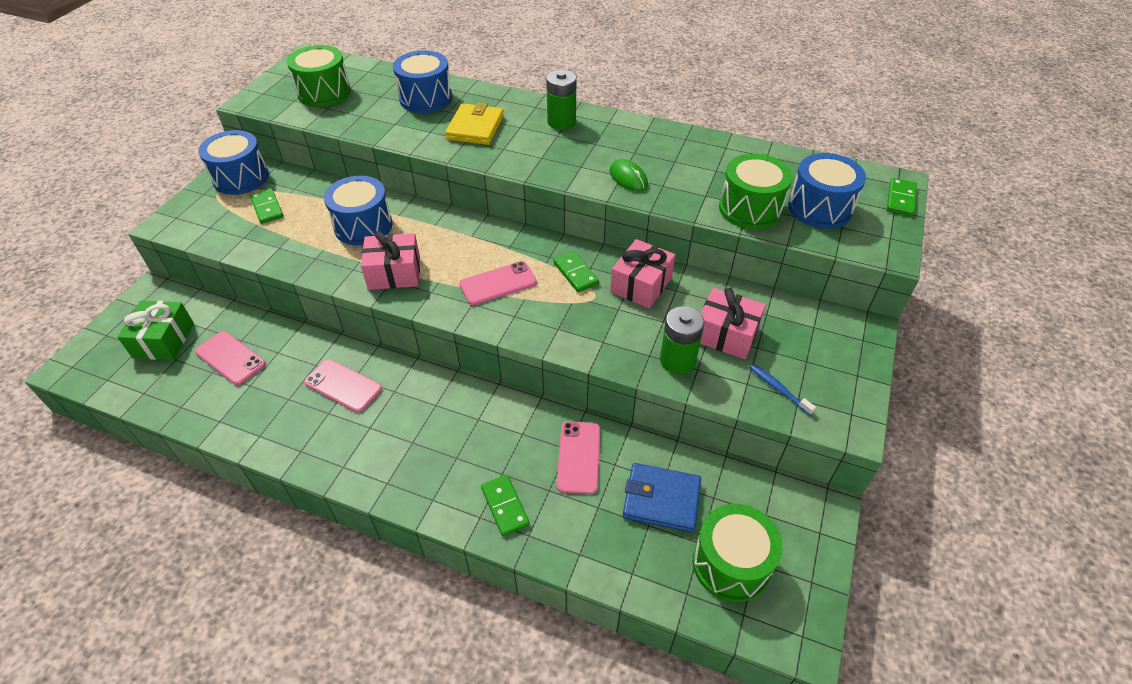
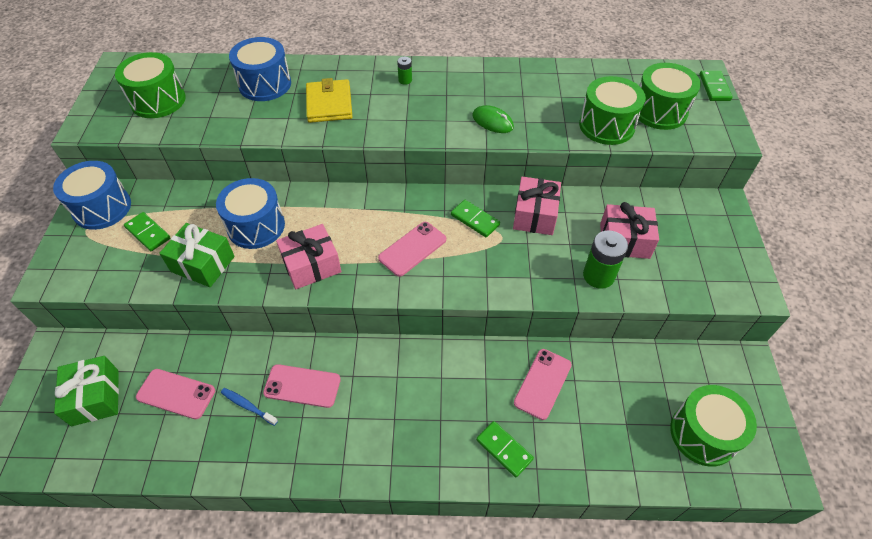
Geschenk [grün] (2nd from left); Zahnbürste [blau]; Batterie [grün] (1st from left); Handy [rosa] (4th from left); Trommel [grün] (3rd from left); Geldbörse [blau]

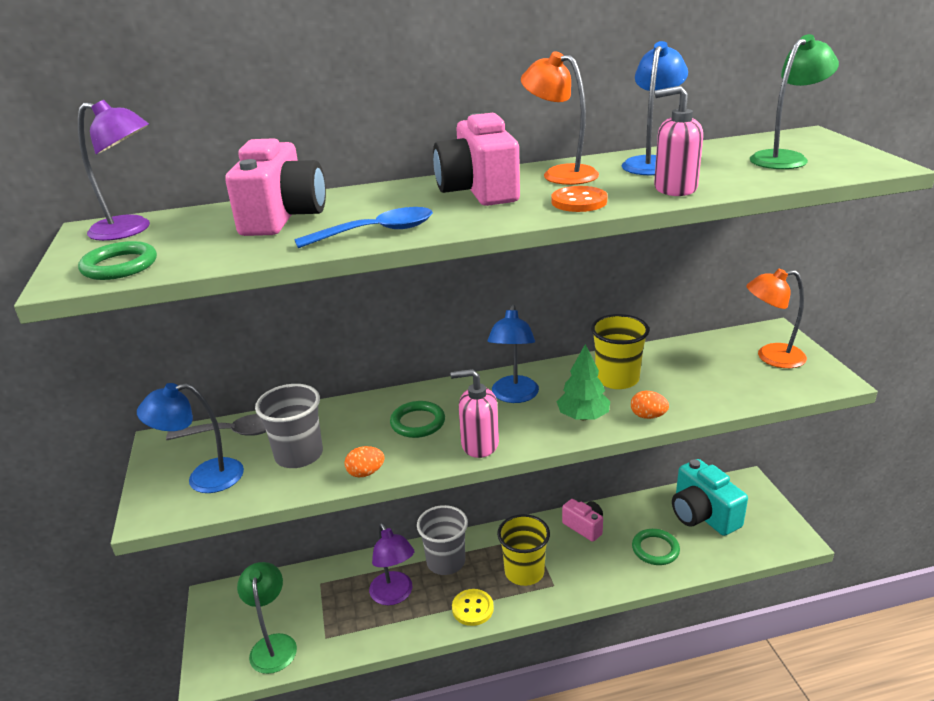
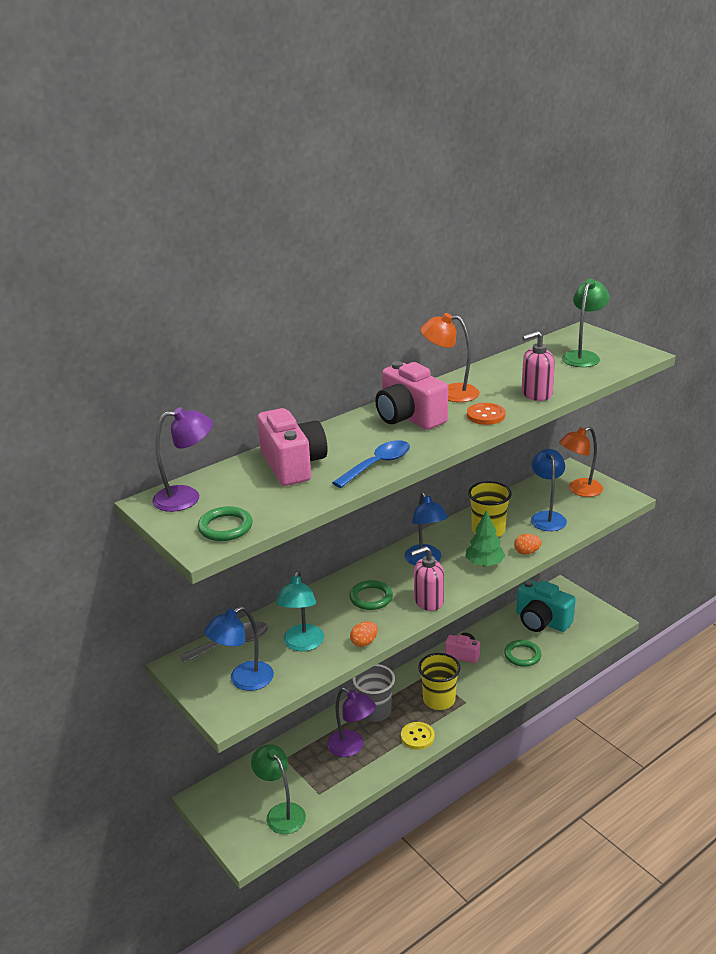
Lampe [türkis]; Lampe [blau] (3rd from left)

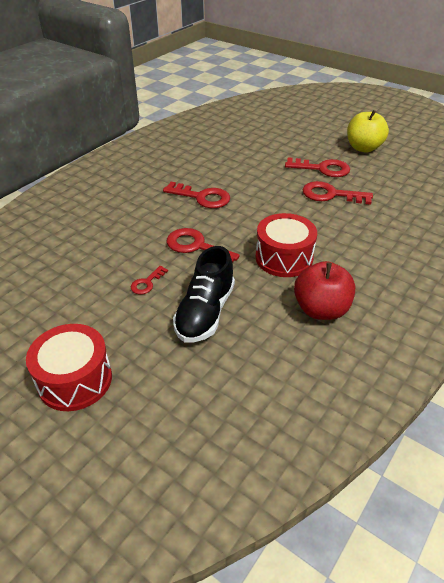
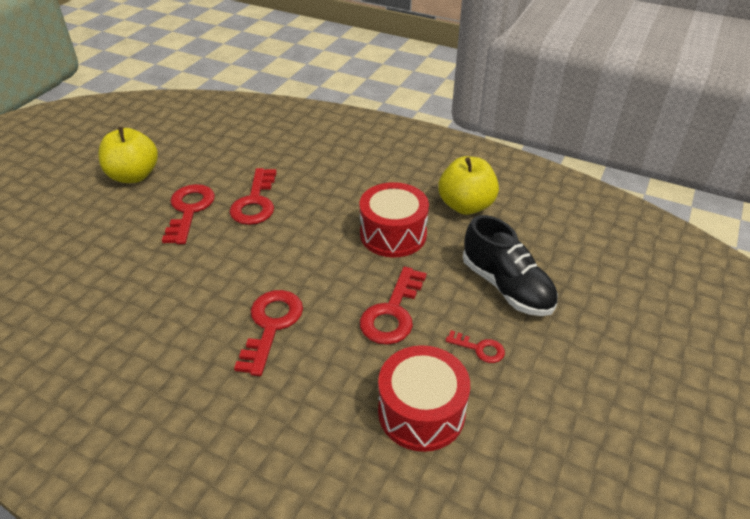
Trommel [rot] (2nd from left); Apfel [gelb] (2nd from left); Schuh [schwarz]

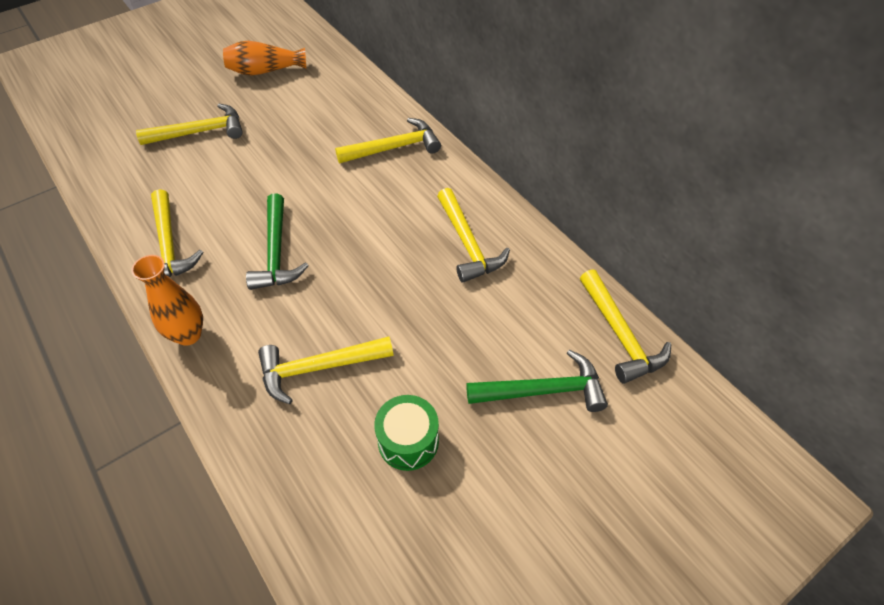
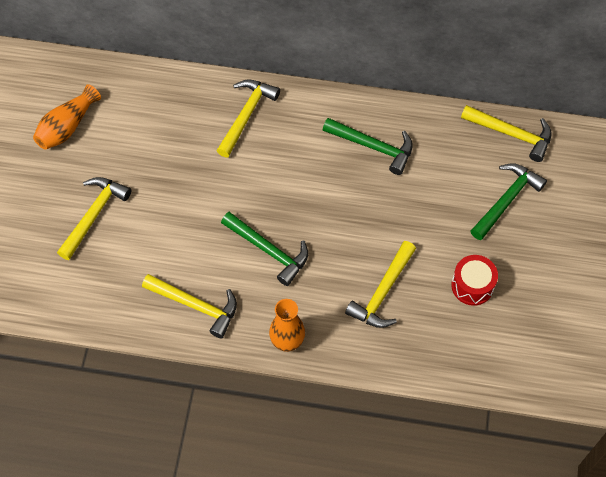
Hammer [grün] (2nd from left); Trommel [rot]

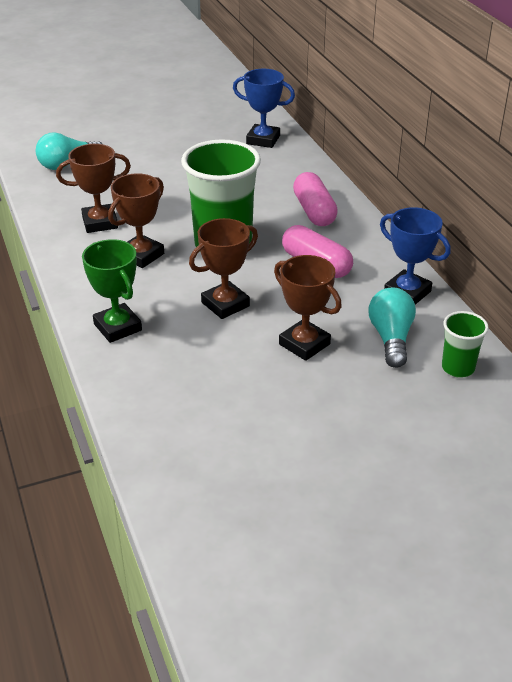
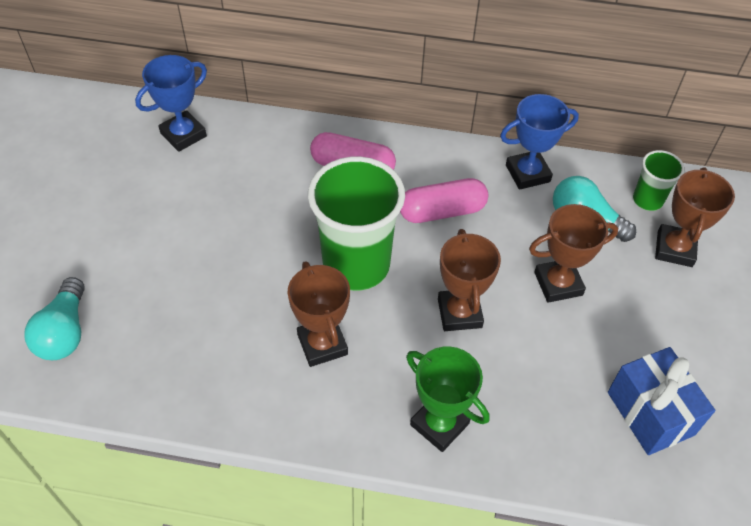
Pokal [grün]; Geschenk [blau]; Pokal [braun] (4th from left)

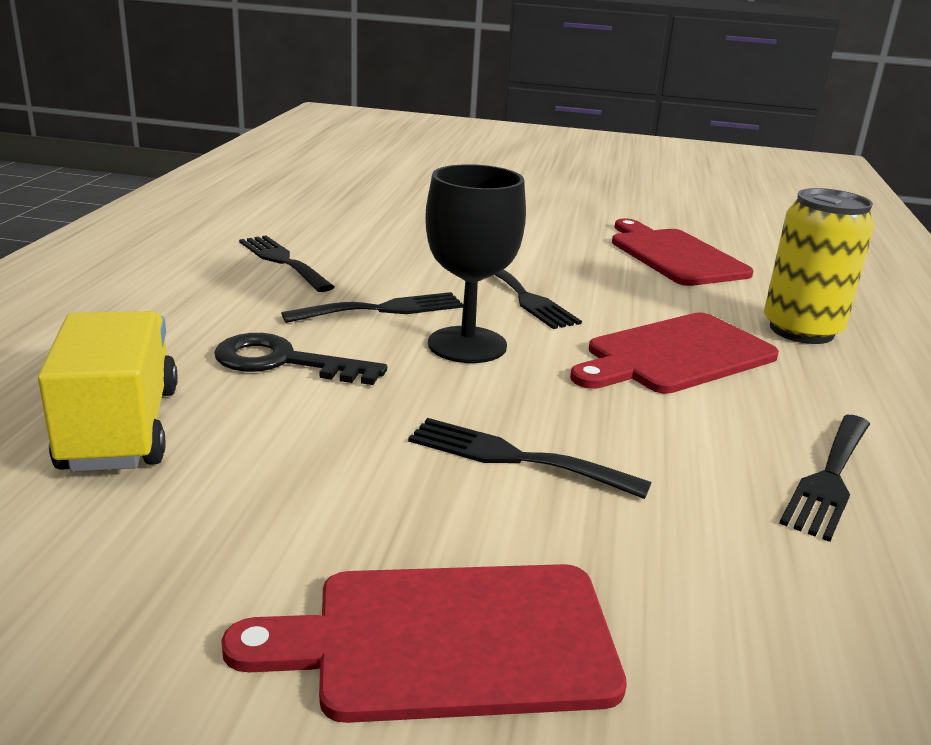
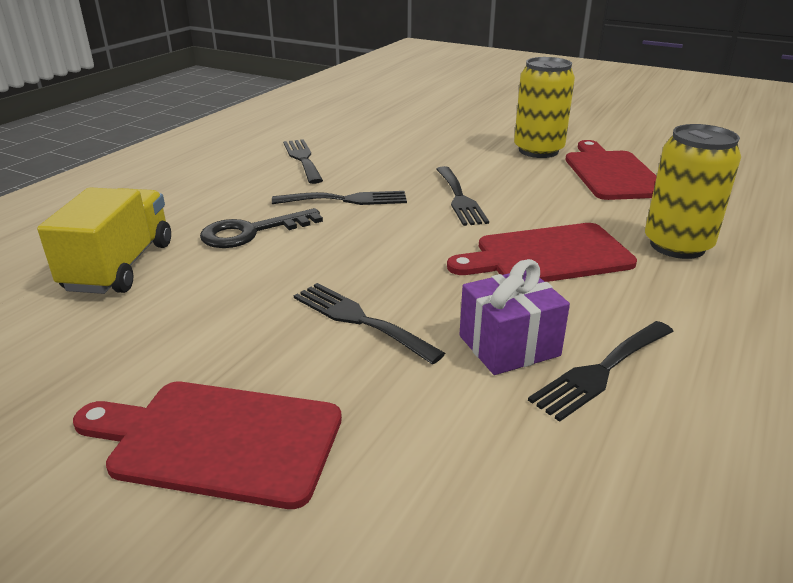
Schlüssel [schwarz]; Geschenk [lila]; Dose [gelb] (1st from left); Kelch [schwarz]

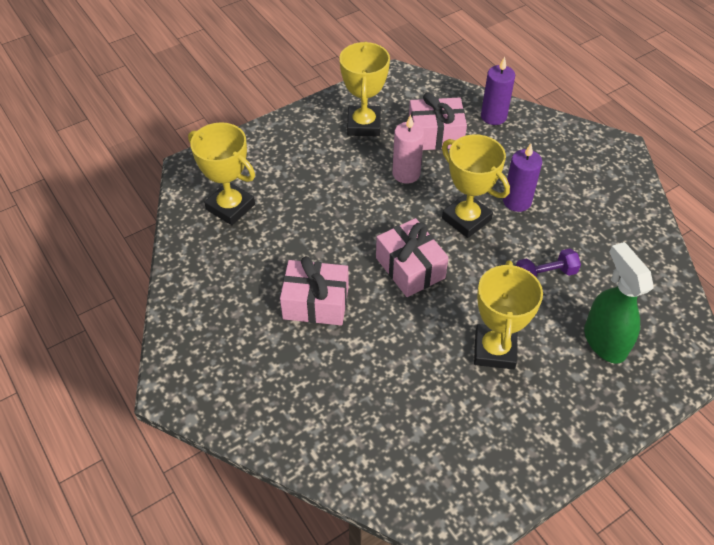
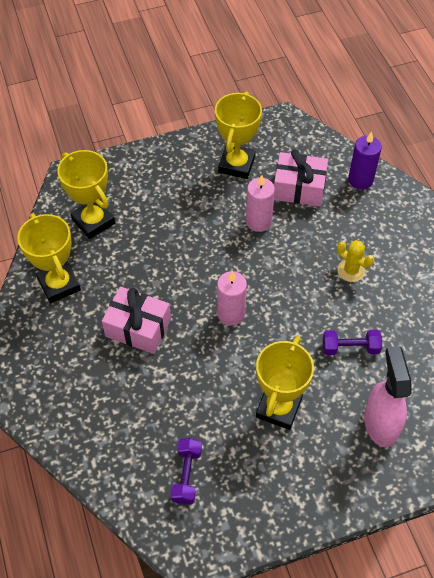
Pokal [gelb] (1st from left); Hantel [lila] (1st from left); Kerze [rosa] (1st from left); Kaktus [gelb]; Sprühflasche [rosa]

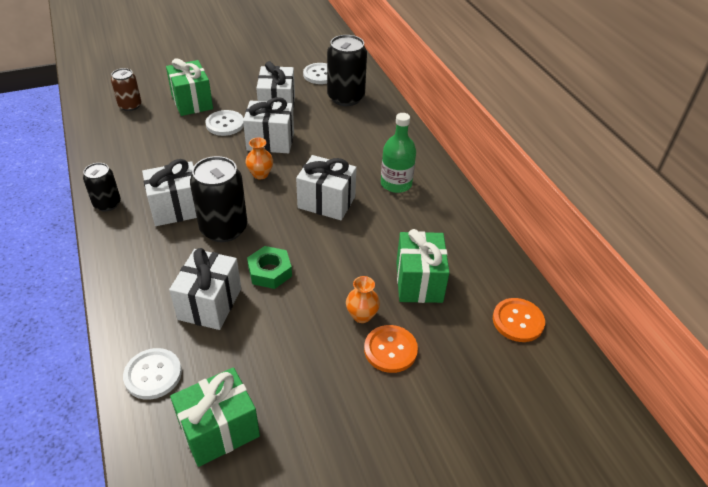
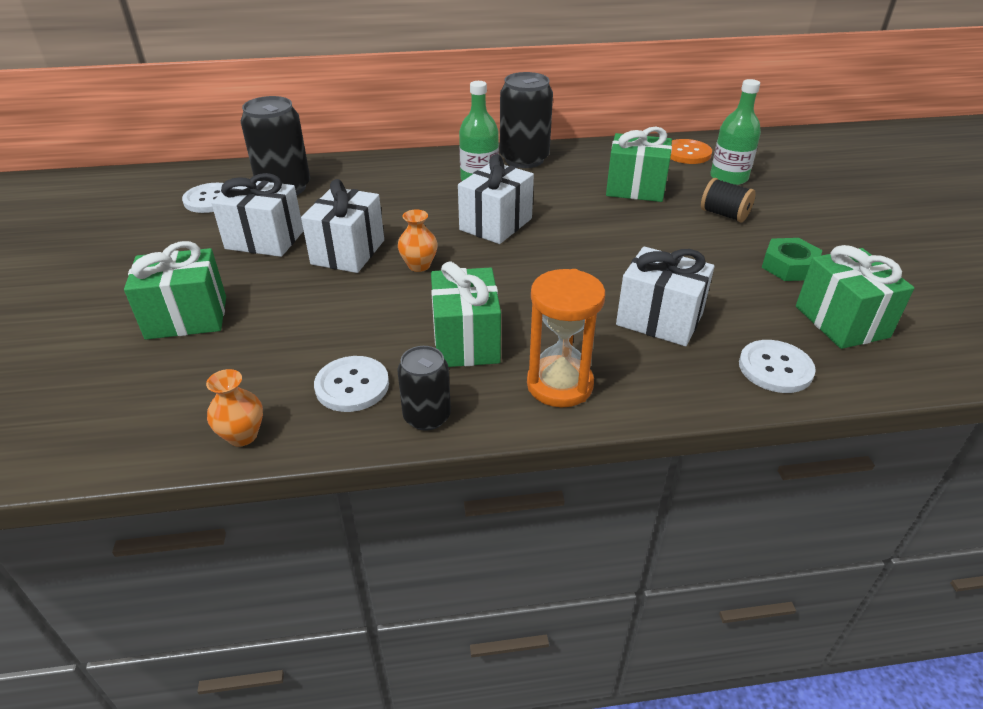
Vase [orange] (1st from left); Knopf [weiß] (2nd from left); Geschenk [grün] (2nd from left); Dose [schwarz] (3rd from left); Sanduhr [orange]; Garnrolle [schwarz]; Flasche [grün] (2nd from left); Sechskantmutter [grün]; Dose [braun]

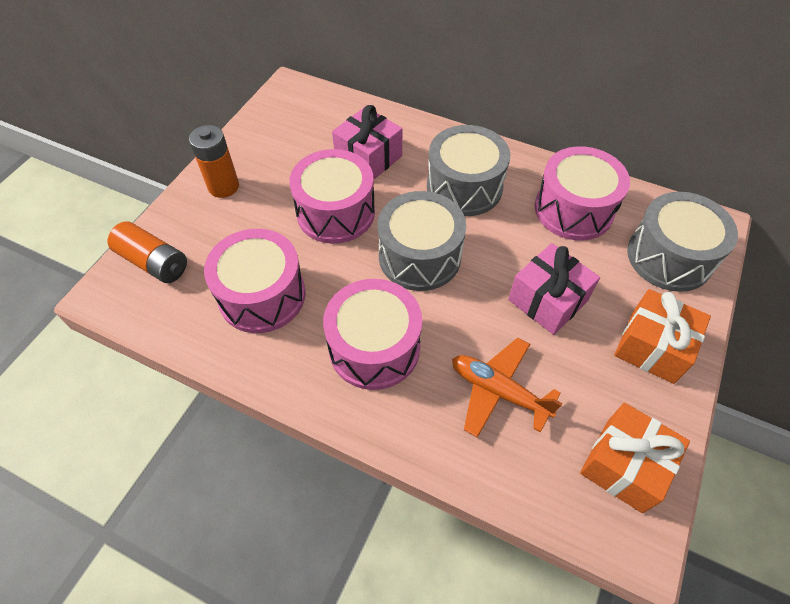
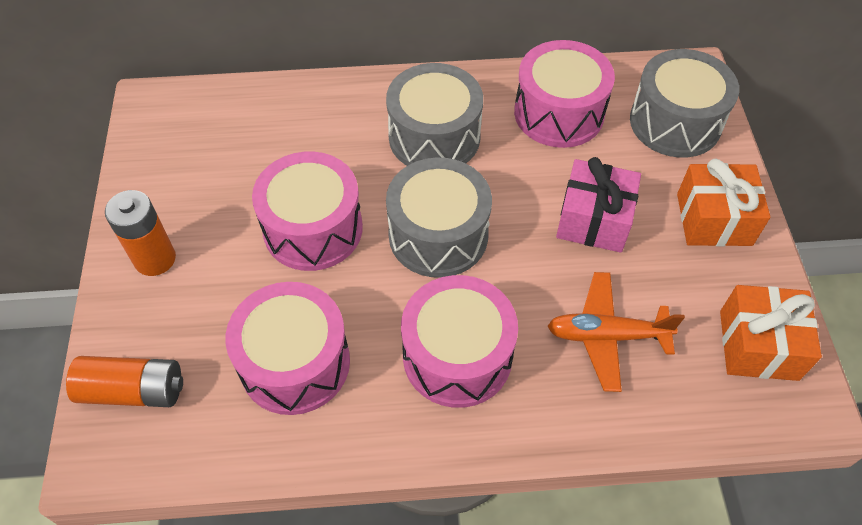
Geschenk [rosa] (1st from left in the first image)

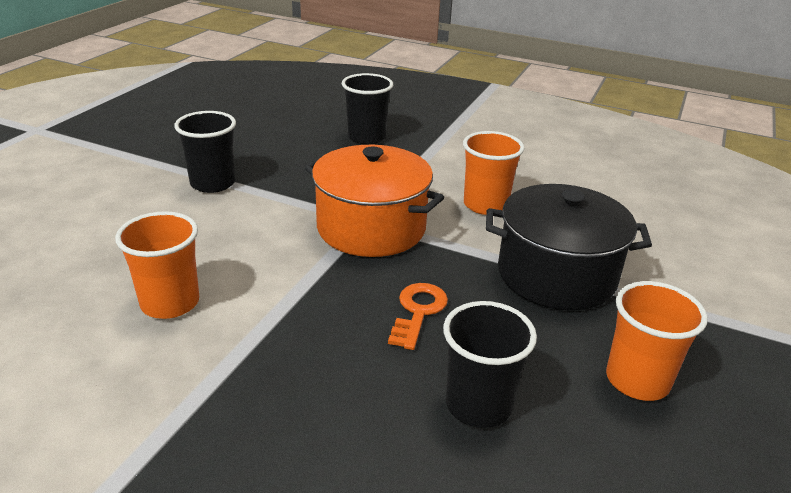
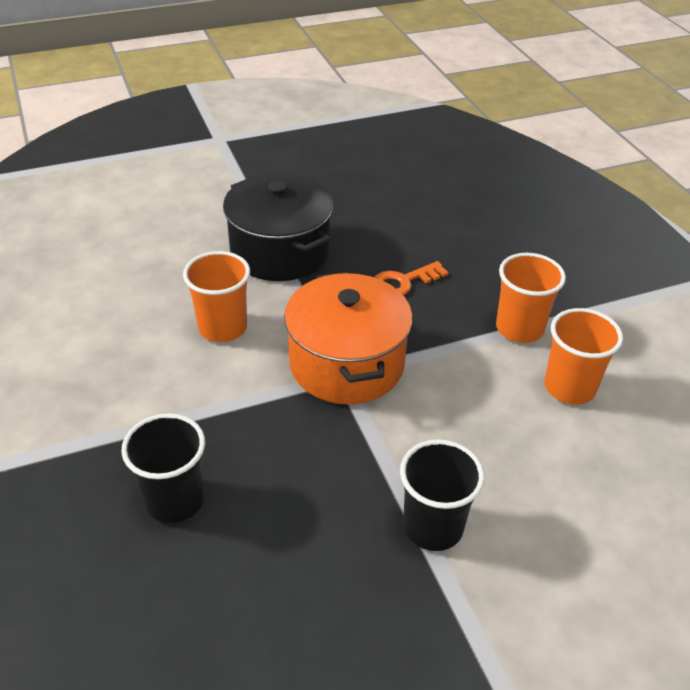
Becher [orange] (2nd from left); Becher [schwarz] (3rd from left in the first image)

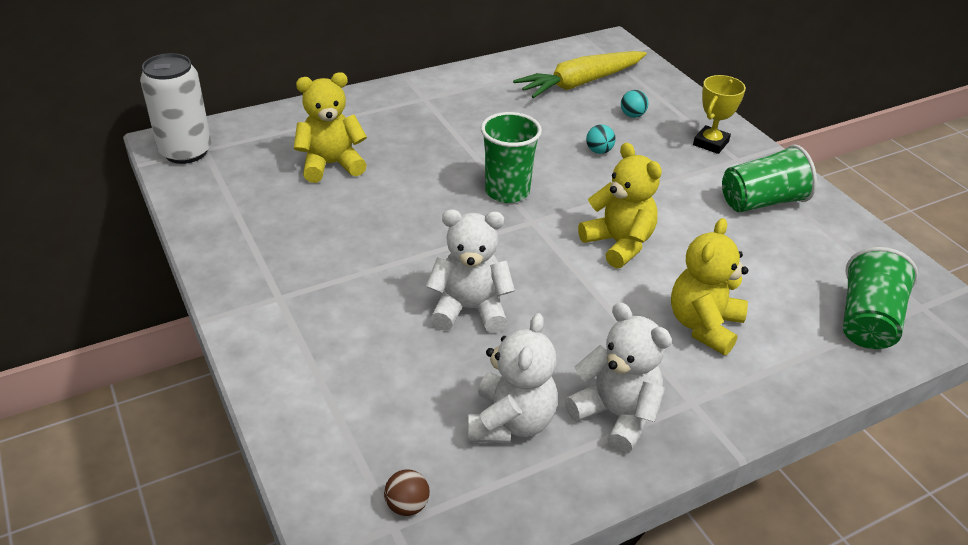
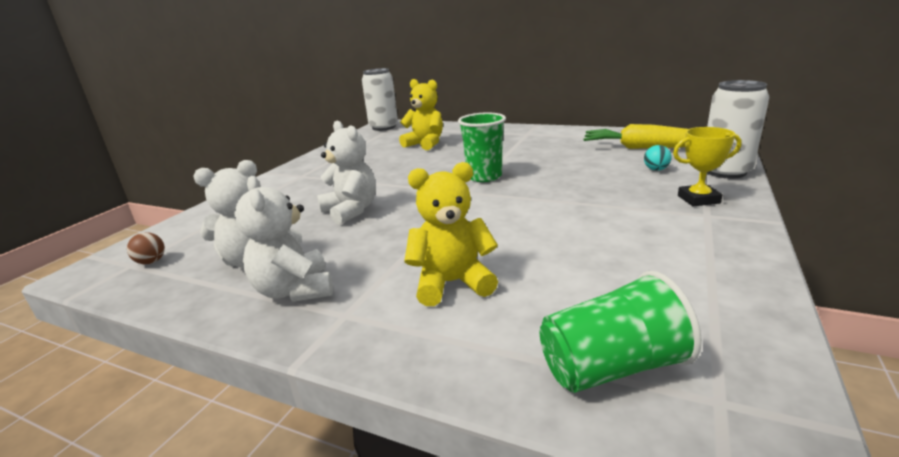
Teddybär [weiß] (2nd from left); Dose [weiß] (2nd from left); Teddybär [gelb] (2nd from left in the first image); Ball [türkis] (1st from left in the first image); Becher [grün] (2nd from left in the first image)

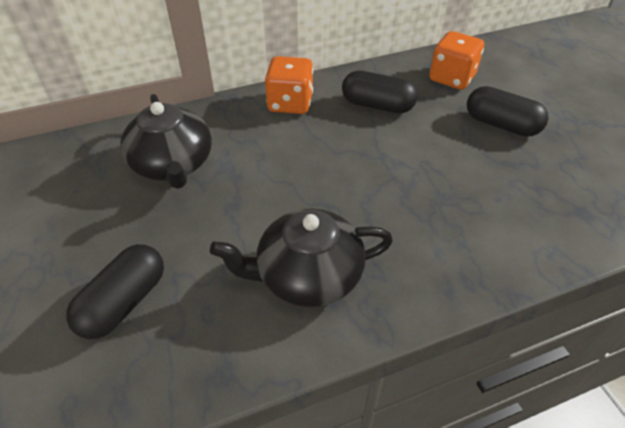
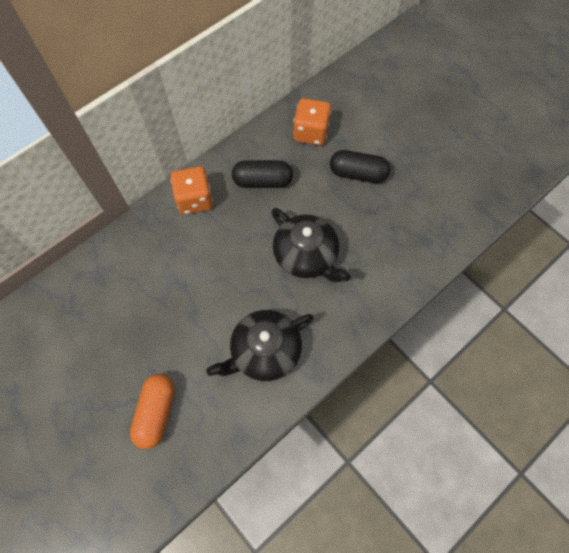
Kapsel [orange]; Teekanne [schwarz] (2nd from left)

